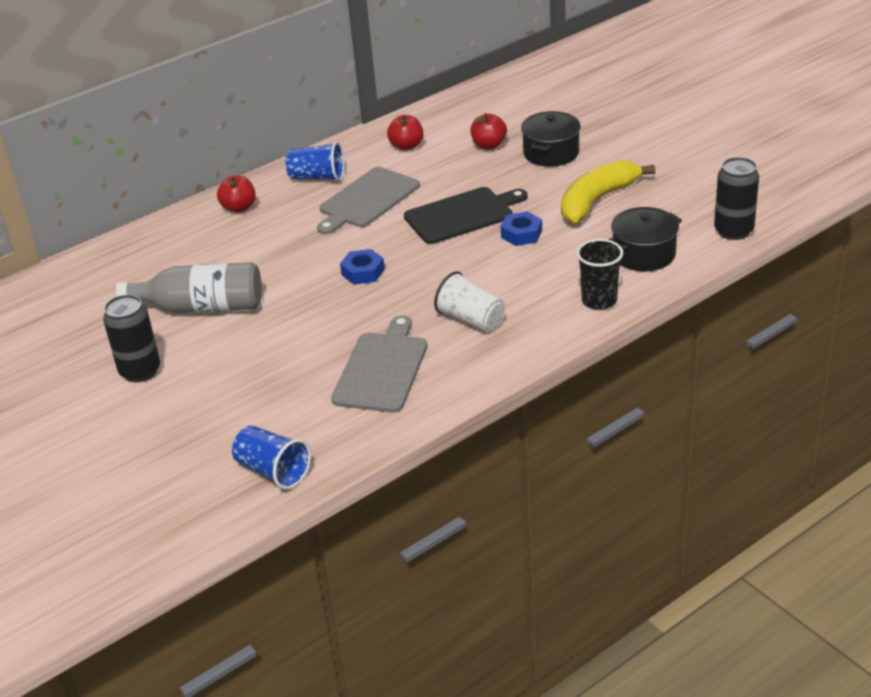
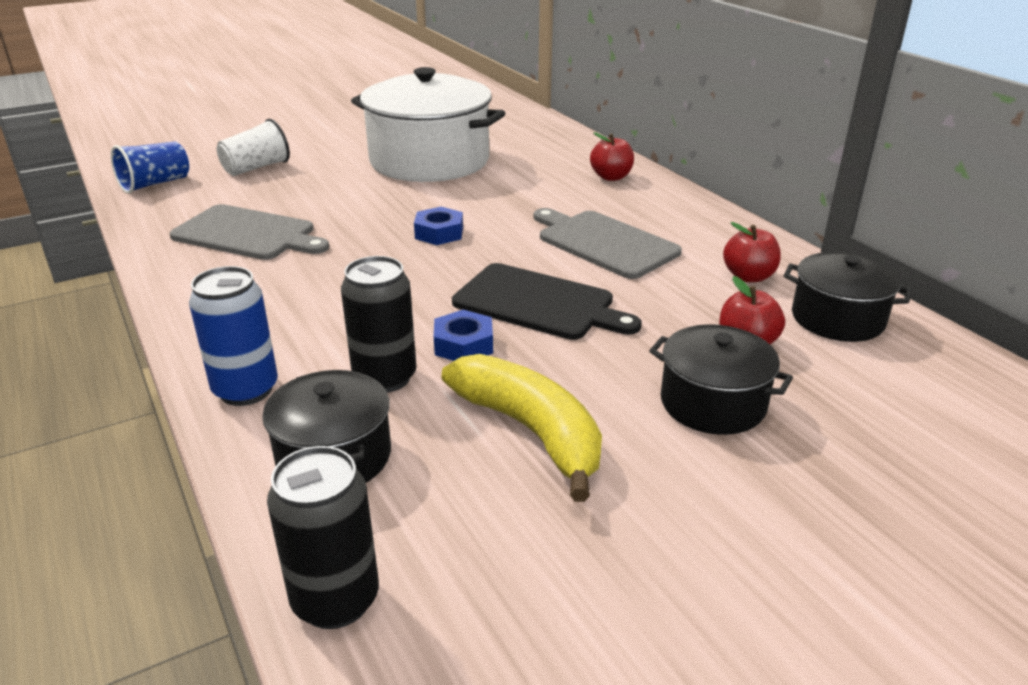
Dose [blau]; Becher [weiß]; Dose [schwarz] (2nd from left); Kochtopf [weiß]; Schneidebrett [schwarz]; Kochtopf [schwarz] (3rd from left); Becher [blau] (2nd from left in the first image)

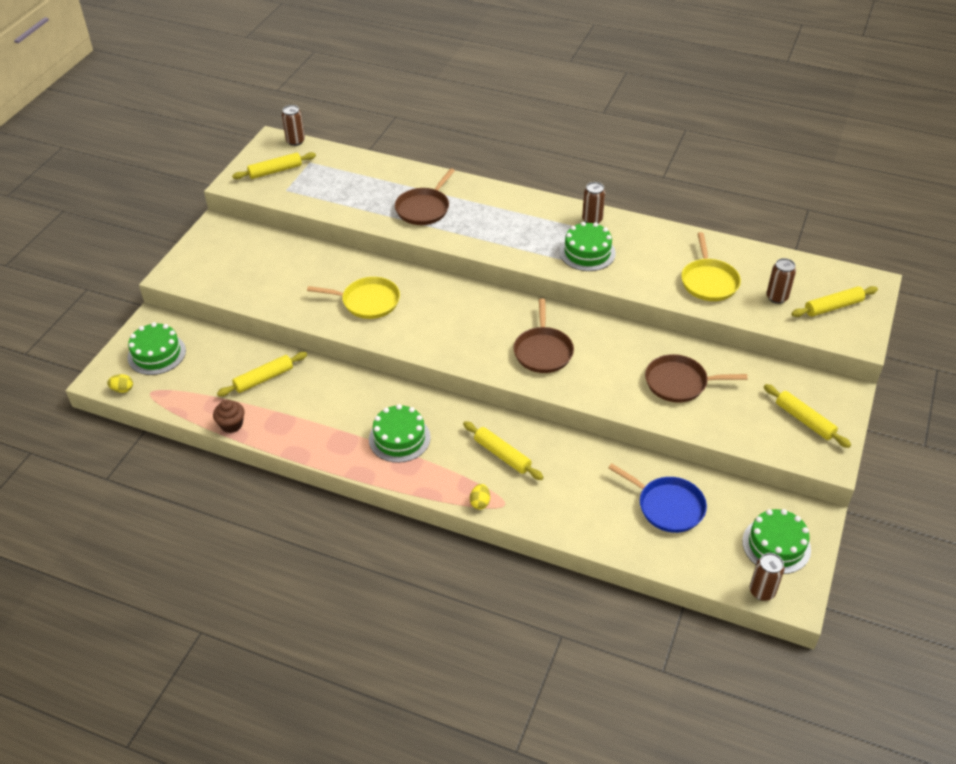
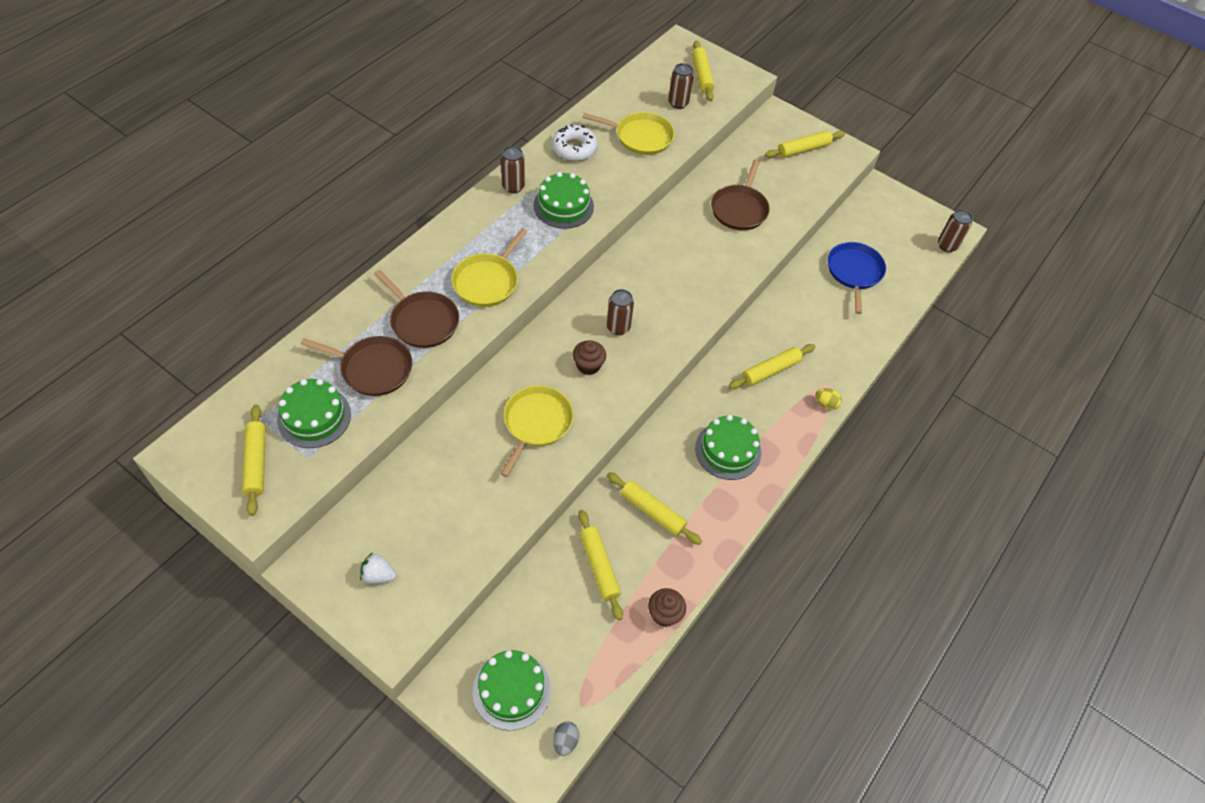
Kuchen [grün] (1st from left); Pfanne [braun] (1st from left); Erdbeere [weiß]; Pfanne [gelb] (1st from left); Donut [weiß]; Ei [grau]; Muffin [braun] (1st from left); Dose [braun] (2nd from left); Nudelholz [gelb] (3rd from left); Pfanne [blau]

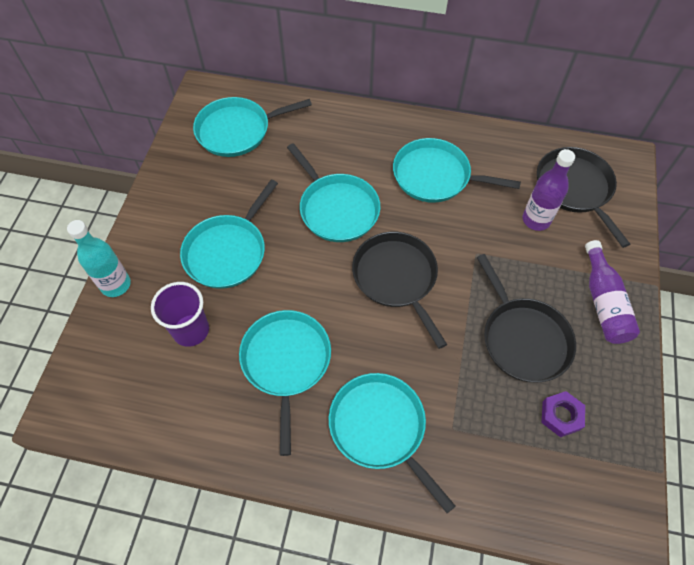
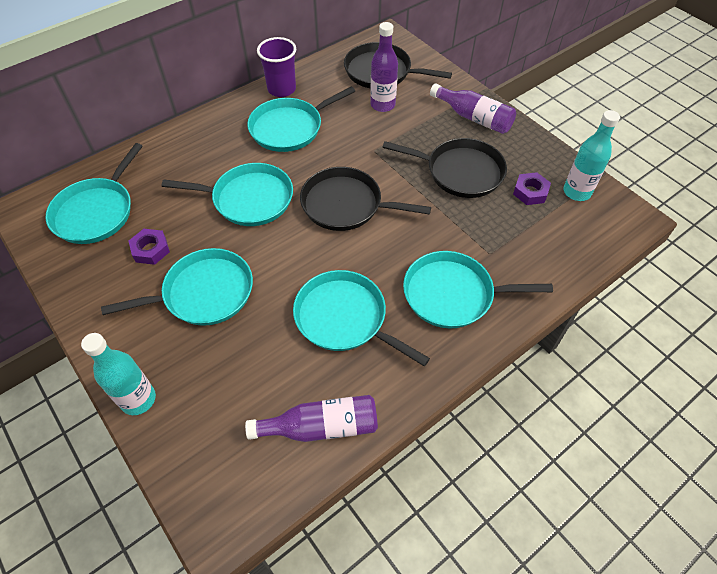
Pfanne [türkis] (2nd from left); Sechskantmutter [lila] (1st from left); Flasche [lila] (1st from left); Becher [lila]; Flasche [türkis] (2nd from left)

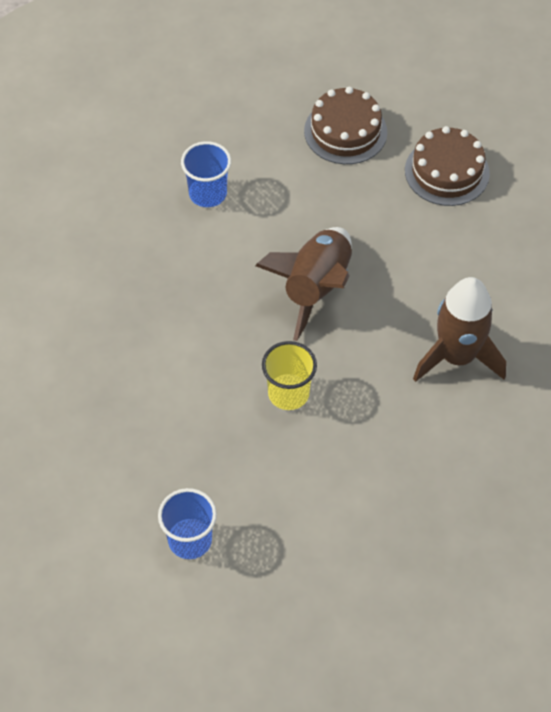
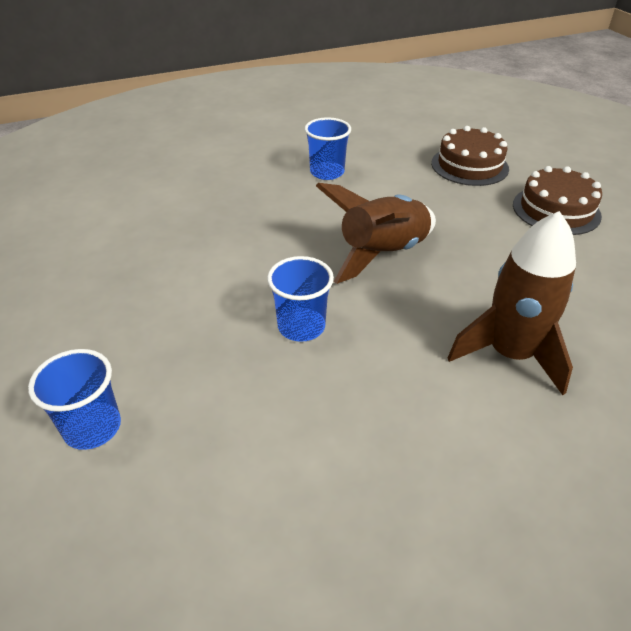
Becher [blau] (2nd from left)

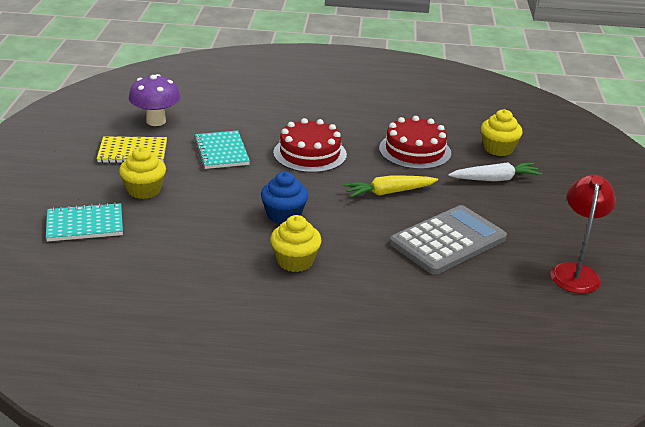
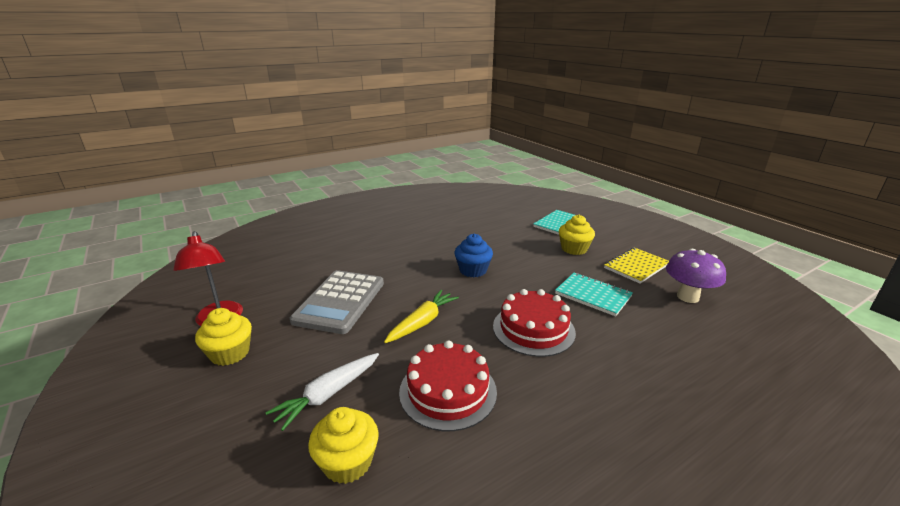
Muffin [gelb] (1st from left)

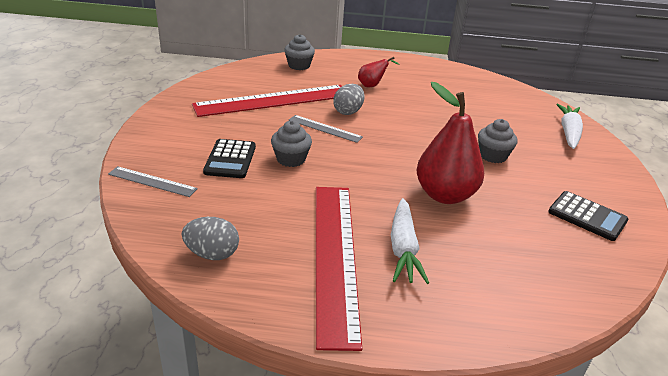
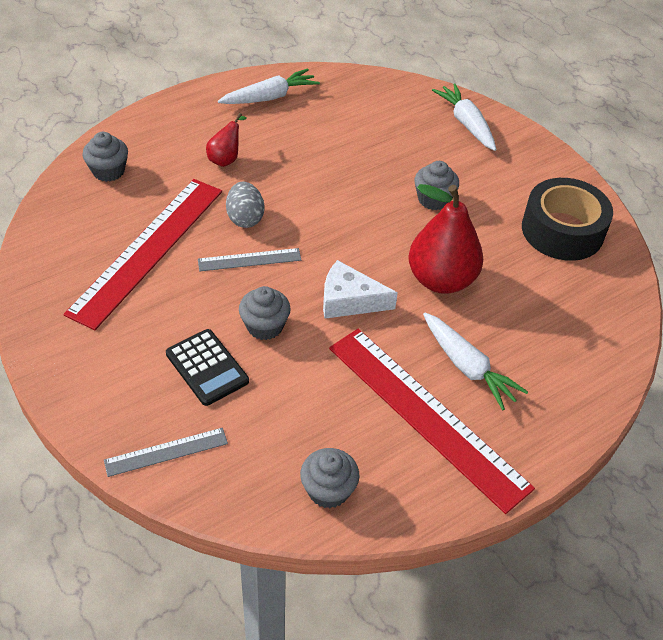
Karotte [weiß] (1st from left); Muffin [grau] (3rd from left); Käse [weiß]; Klebeband [schwarz]

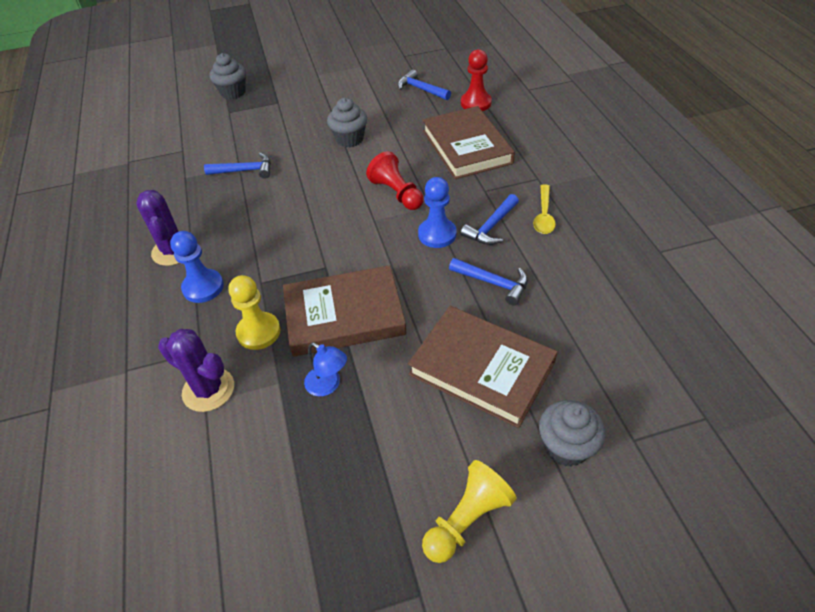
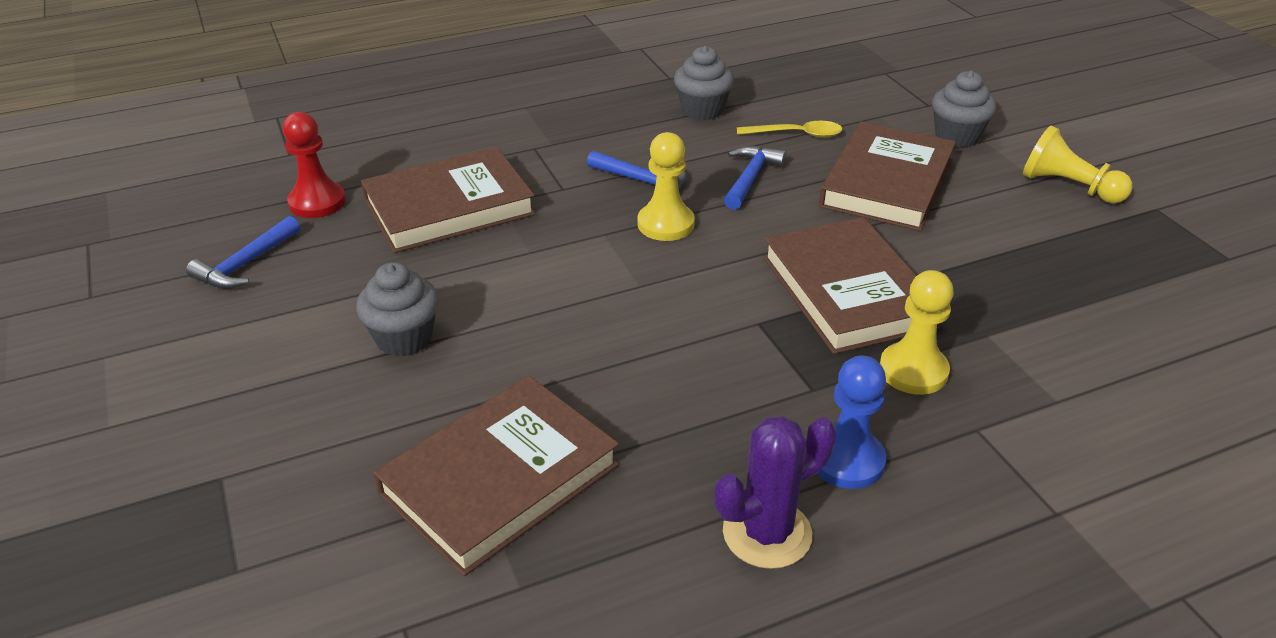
Buch [braun] (2nd from left); Bauer [gelb] (1st from left); Muffin [grau] (2nd from left); Löffel [gelb]; Kaktus [lila] (2nd from left in the first image); Lampe [blau]; Bauer [rot] (1st from left in the first image)

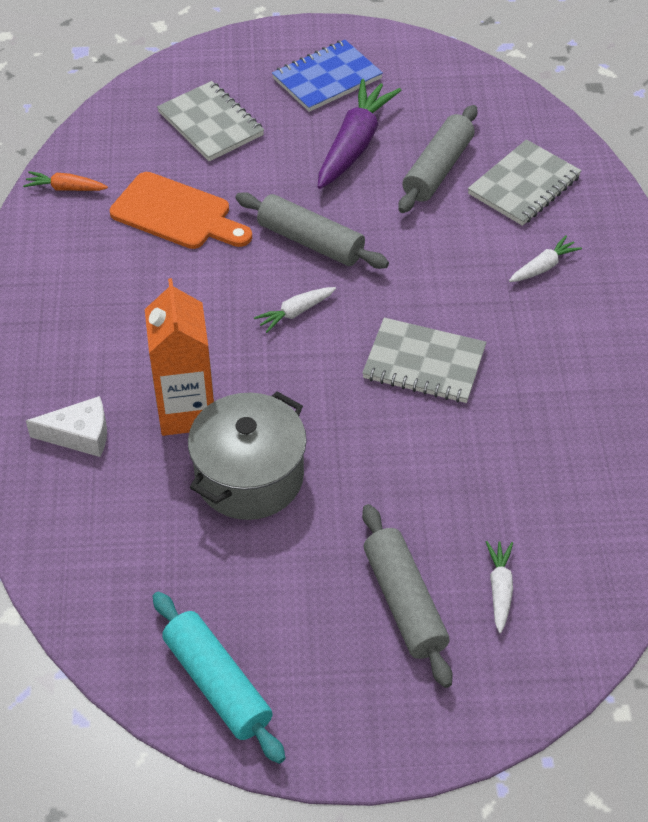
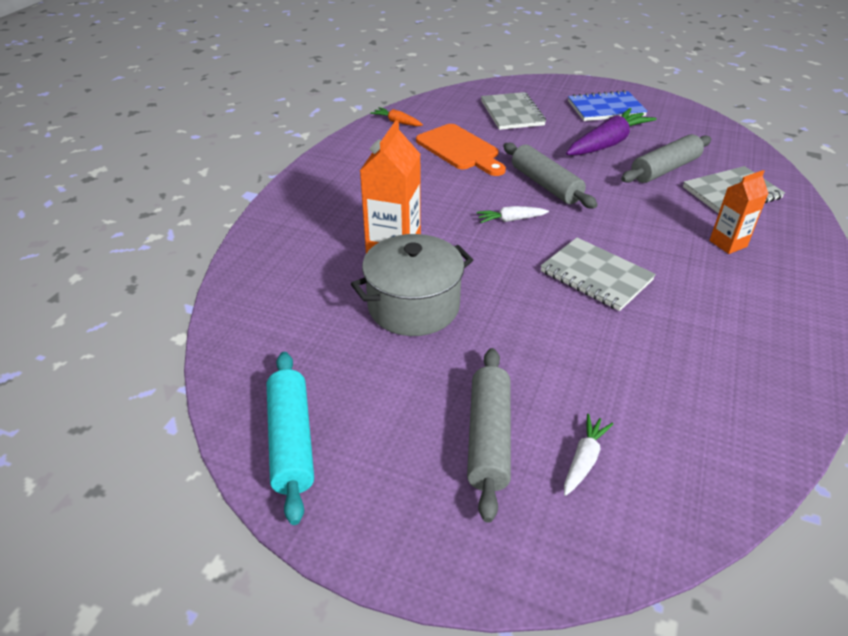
Getränkekarton [orange] (2nd from left); Käse [weiß]

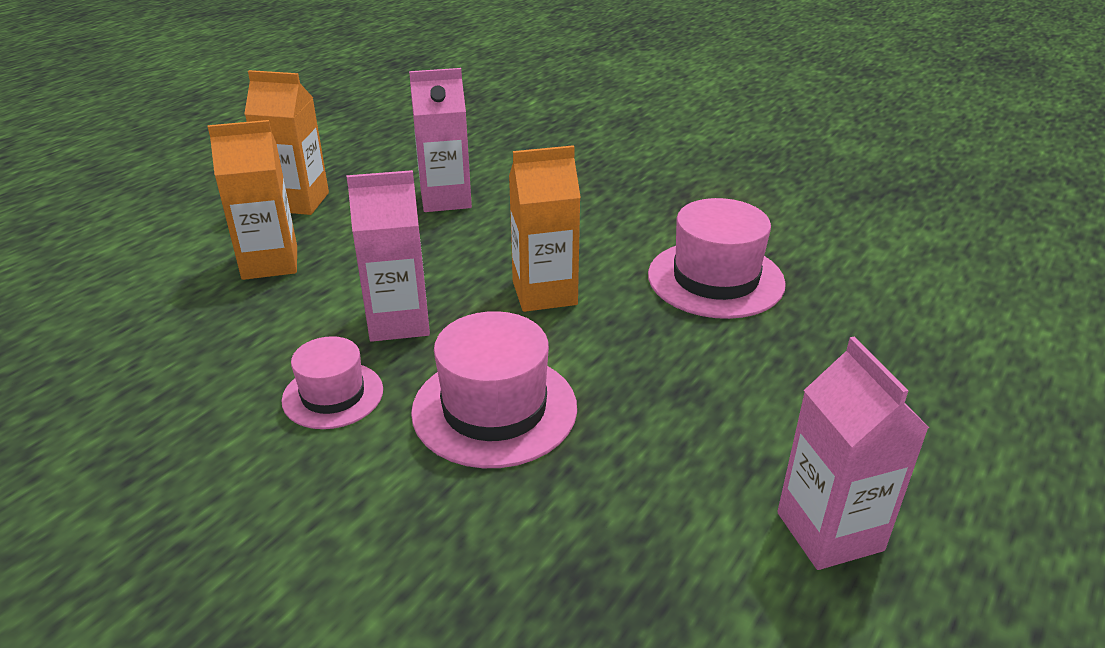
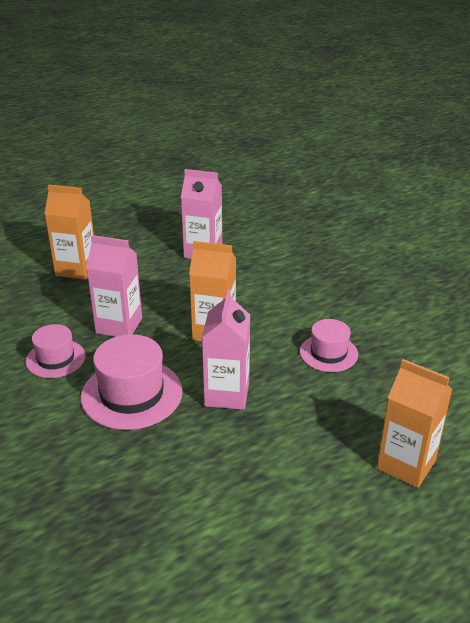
Getränkekarton [rosa] (3rd from left); Hut [rosa] (3rd from left); Getränkekarton [orange] (3rd from left)

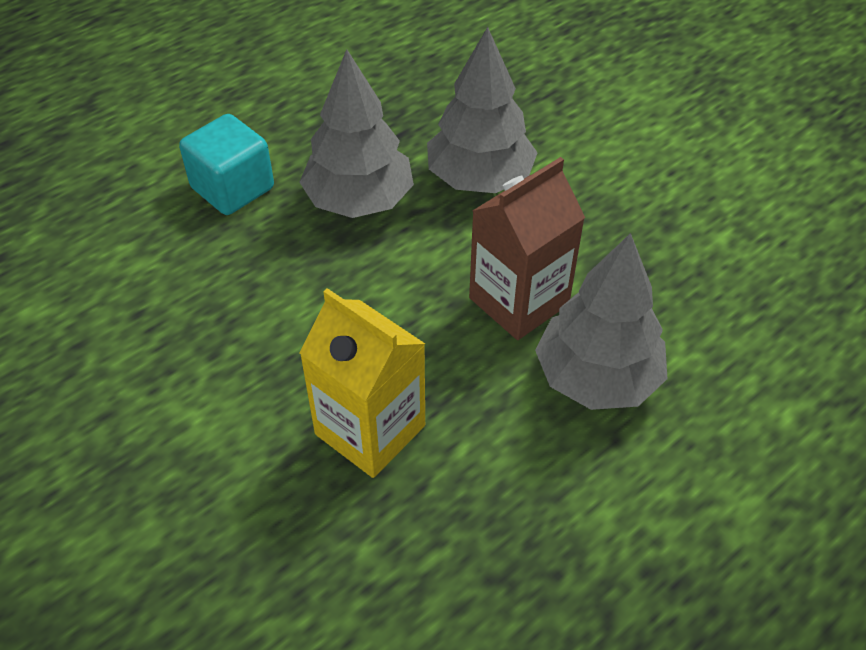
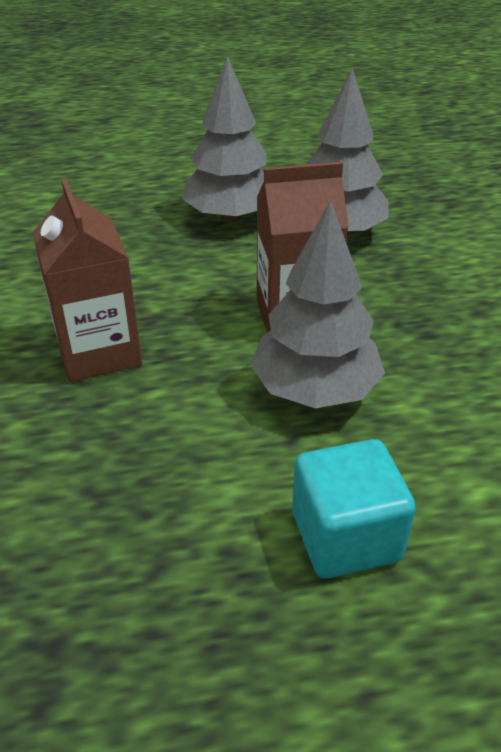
Getränkekarton [braun] (1st from left); Kubus [türkis]

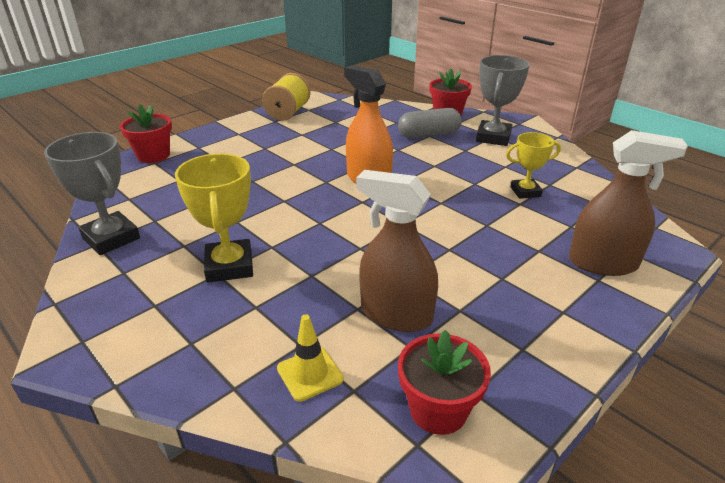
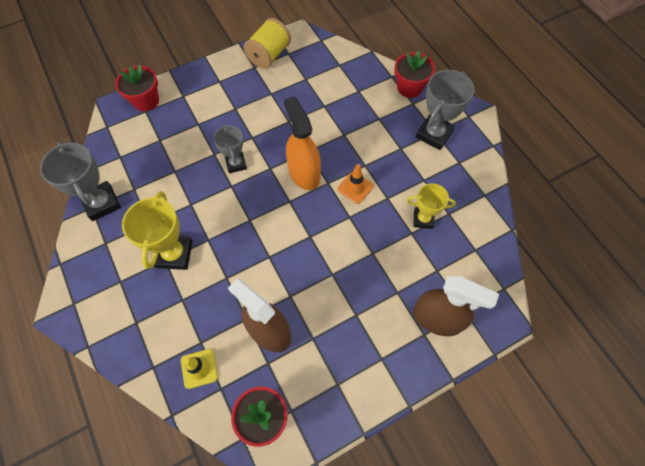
Pokal [grau] (2nd from left); Leitkegel [orange]; Kapsel [grau]

